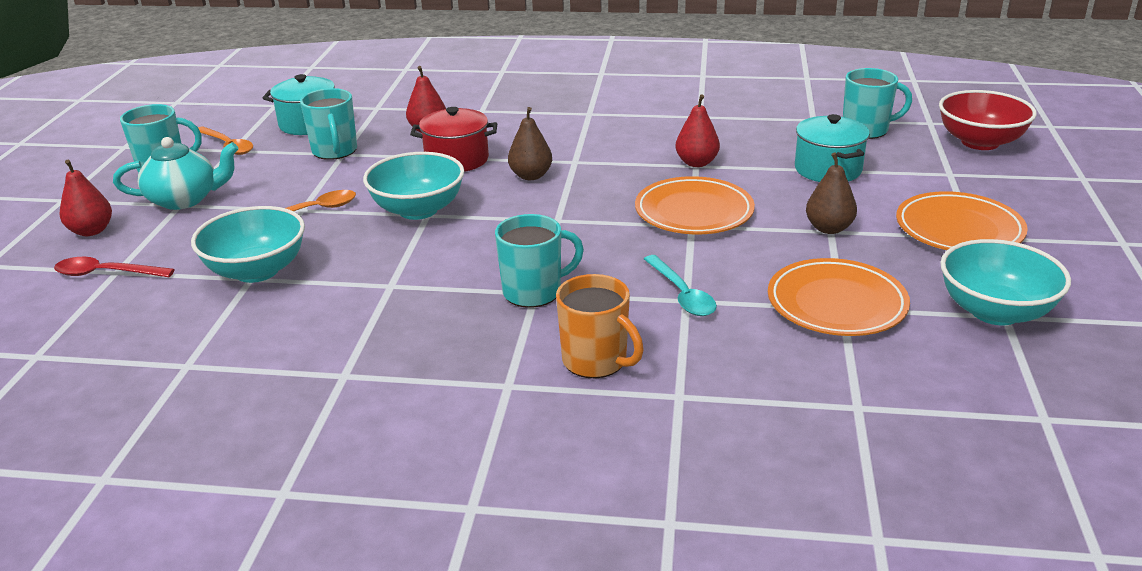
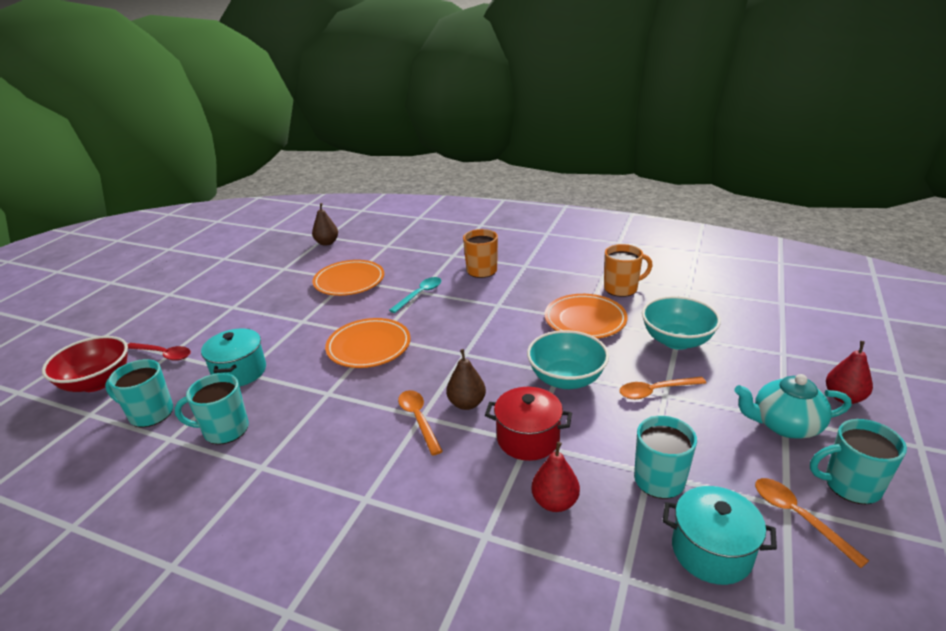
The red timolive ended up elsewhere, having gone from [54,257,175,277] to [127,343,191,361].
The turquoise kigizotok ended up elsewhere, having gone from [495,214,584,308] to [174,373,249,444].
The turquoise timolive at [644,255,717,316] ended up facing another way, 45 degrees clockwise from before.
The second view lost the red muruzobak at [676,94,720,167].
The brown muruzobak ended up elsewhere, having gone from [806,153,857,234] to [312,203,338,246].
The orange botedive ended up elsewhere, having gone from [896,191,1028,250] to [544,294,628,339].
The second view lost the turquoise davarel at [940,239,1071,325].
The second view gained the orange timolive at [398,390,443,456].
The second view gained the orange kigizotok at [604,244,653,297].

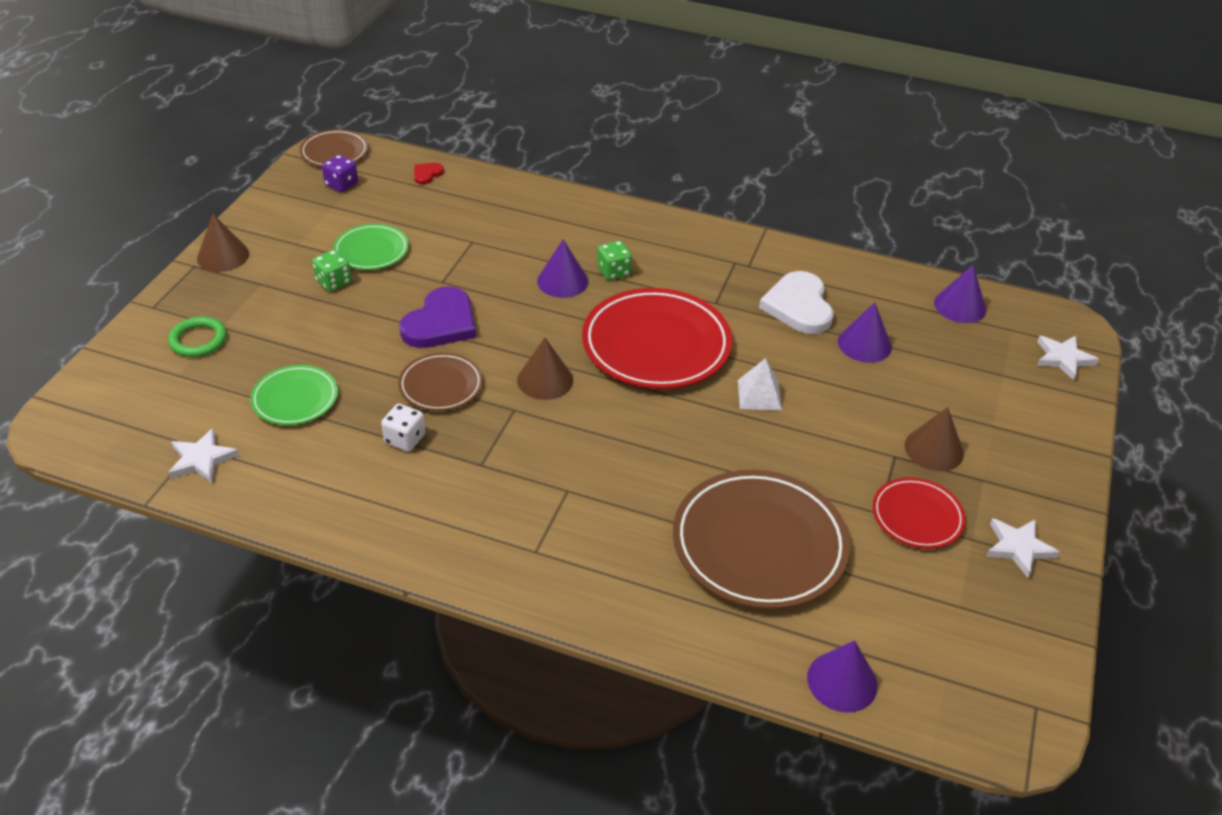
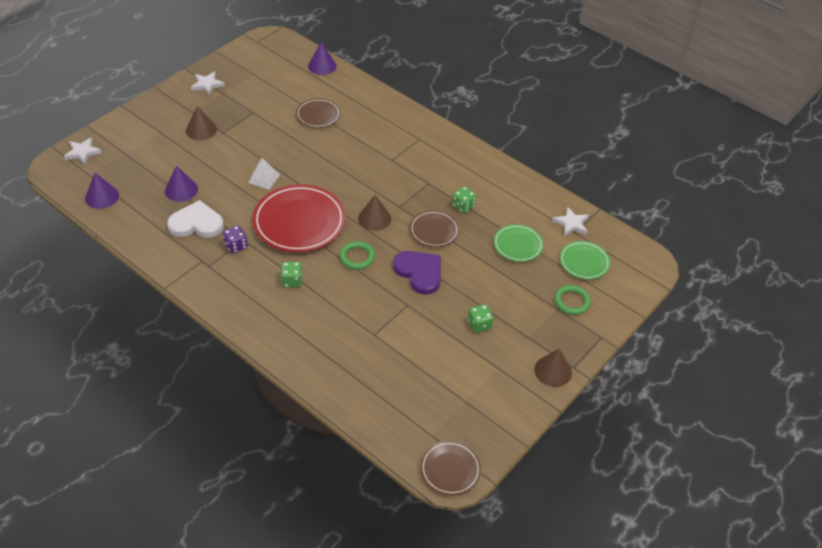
The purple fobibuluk ended up elsewhere, having gone from [322,155,358,192] to [223,225,248,253].
The green botedive ended up elsewhere, having gone from [333,224,409,270] to [559,241,610,280].
What was the white fobibuluk at [381,404,425,452] turned into the green fobibuluk at [452,186,476,213].
The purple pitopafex at [399,286,476,348] ended up facing another way, 90 degrees clockwise from before.
The second view lost the red pitopafex at [414,163,444,184].
The second view lost the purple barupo at [537,239,588,298].
The size of the brown botedive at [673,470,850,609] changed by a factor of 0.54.
The white pitopafex at [759,271,833,334] ended up facing another way, 105 degrees counterclockwise from before.
The second view lost the red botedive at [872,477,966,549].
The second view gained the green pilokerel at [340,241,375,269].

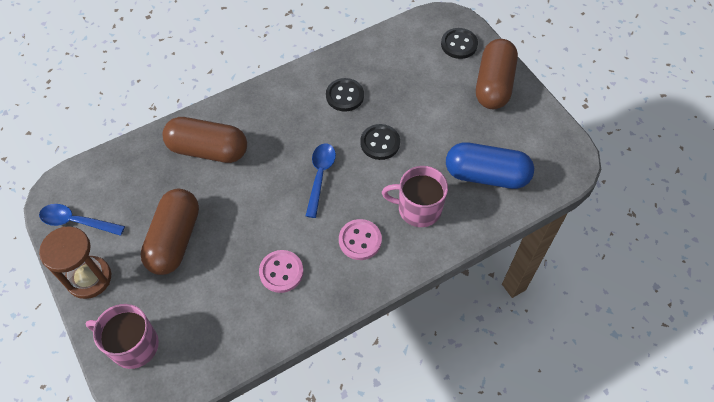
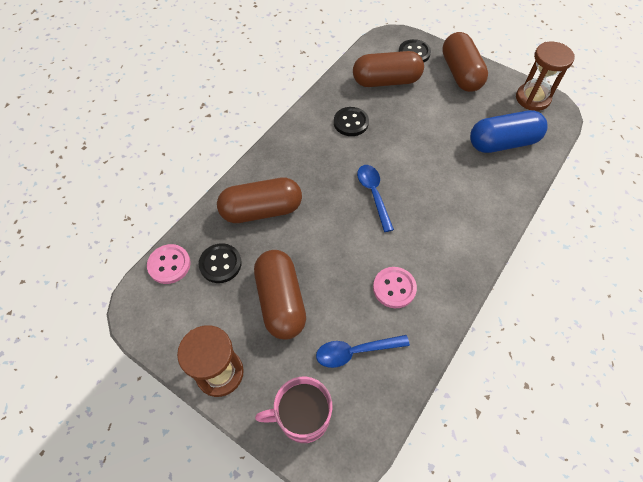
The blue timolive ended up elsewhere, having gone from [39,204,125,236] to [316,335,410,368].
The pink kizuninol ended up elsewhere, having gone from [339,219,382,260] to [147,244,191,284].
The black kizuninol ended up elsewhere, having gone from [360,124,400,160] to [199,243,242,283].
The second view lost the pink kigizotok at [382,166,448,227].
The second view gained the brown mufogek at [353,51,424,87].
The second view gained the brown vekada at [516,42,575,111].

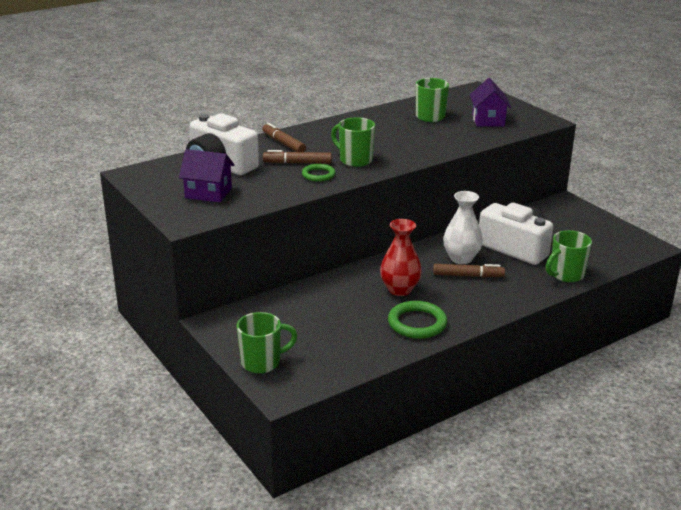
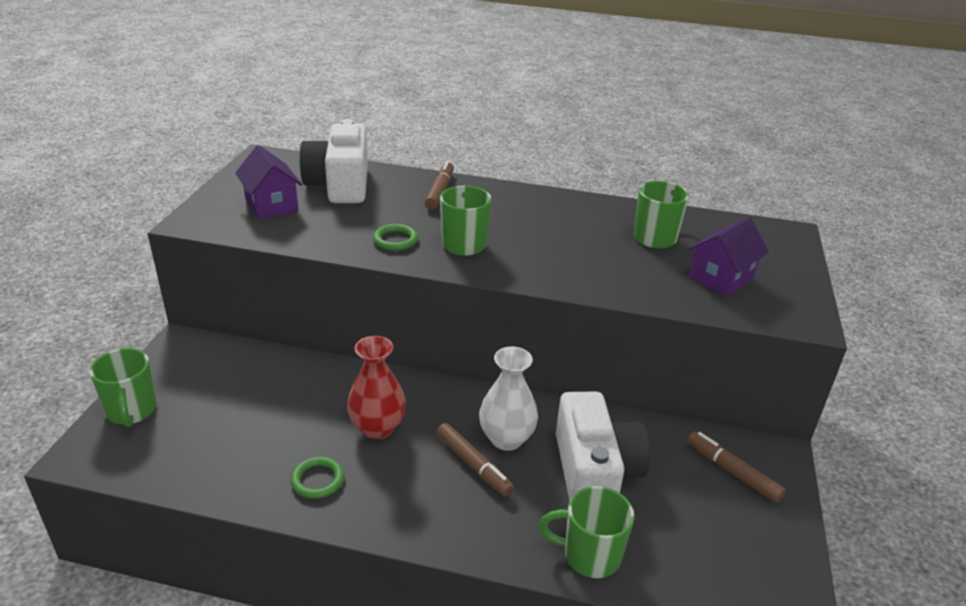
The green kigizotok at [236,312,298,373] ended up facing another way, 45 degrees clockwise from before.
The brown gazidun ended up elsewhere, having gone from [263,150,332,164] to [687,431,786,503].
The size of the green pilokerel at [388,301,447,339] changed by a factor of 0.62.

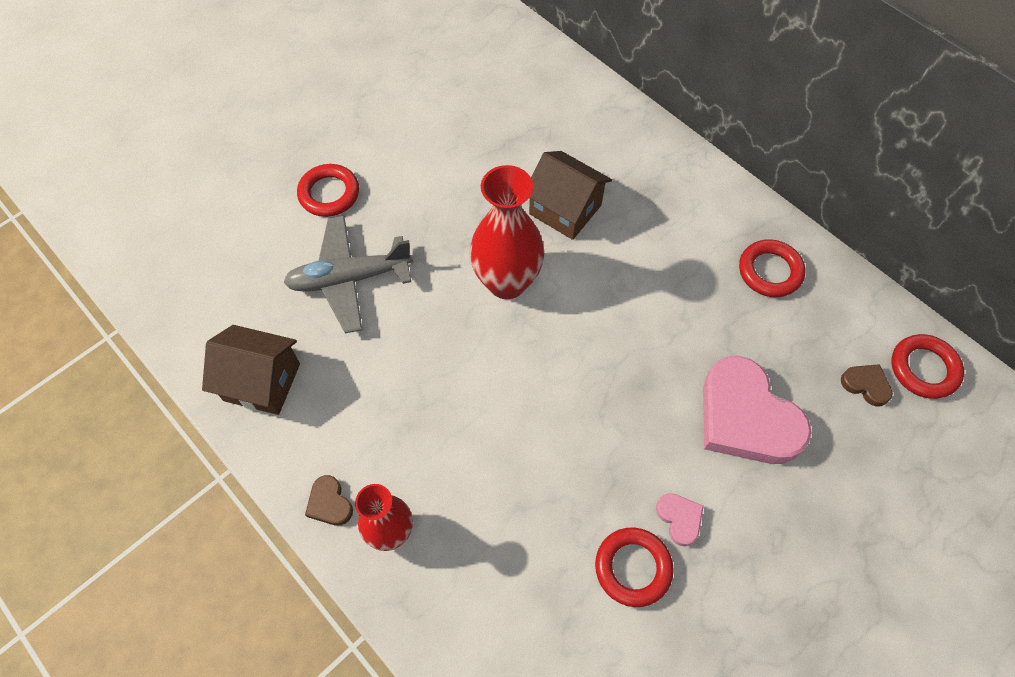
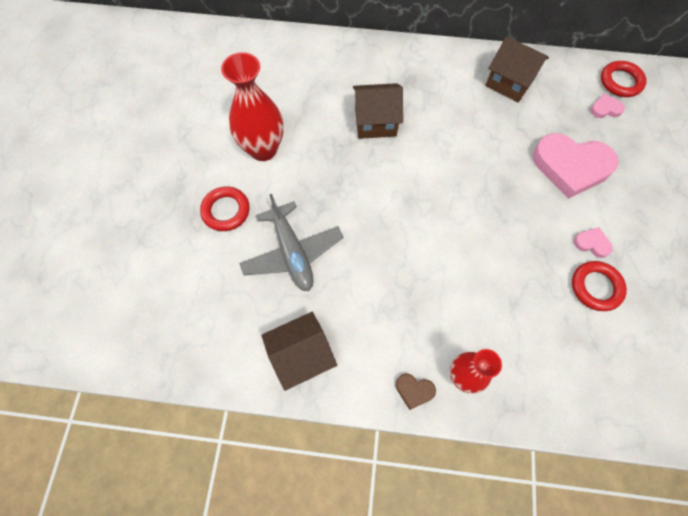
The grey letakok at [283,216,413,333] ended up facing another way, 60 degrees counterclockwise from before.
The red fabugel ended up elsewhere, having gone from [470,165,545,299] to [221,52,284,161].
Where the red pilokerel stood at [739,239,805,297], the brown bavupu came to stand at [485,36,549,102].
What was the brown pitopafex at [841,364,893,406] turned into the pink pitopafex at [590,93,625,118].

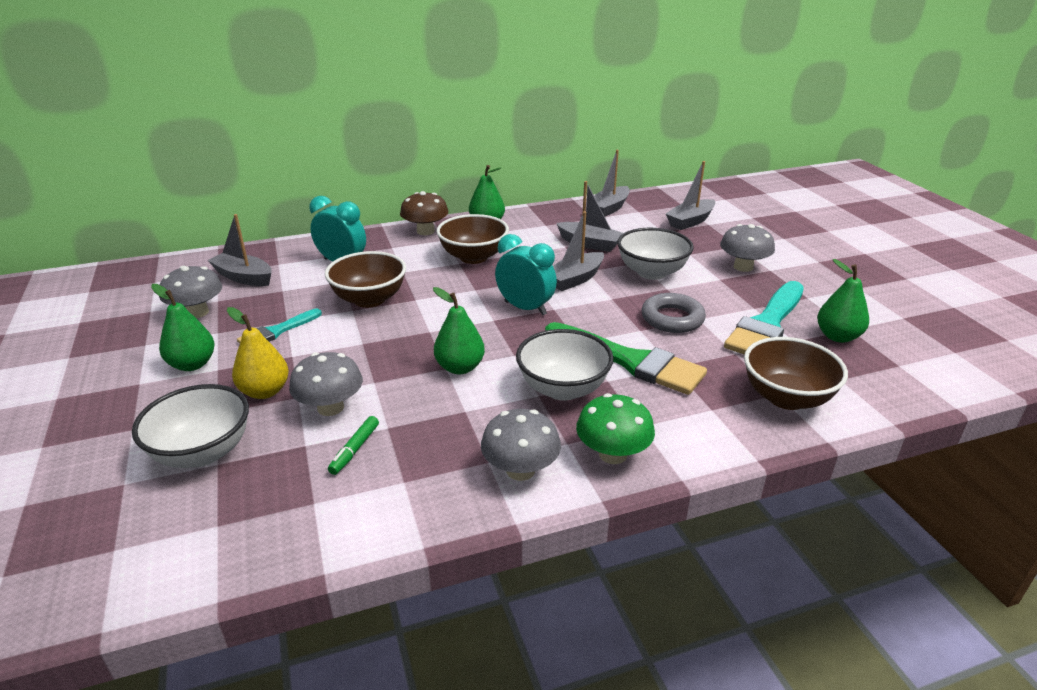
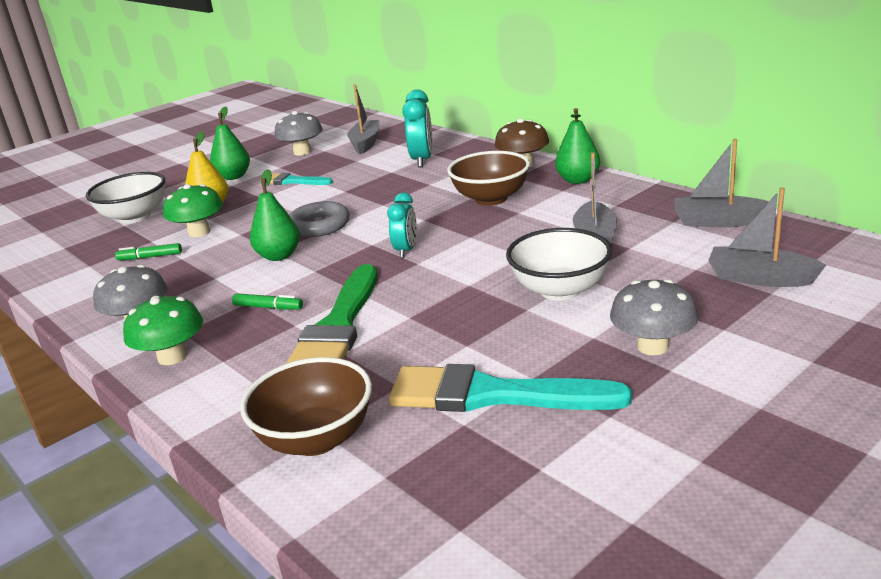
What was the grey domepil at [289,352,363,416] turned into the green domepil at [163,184,223,237].
The second view lost the brown davarel at [325,251,406,308].
The size of the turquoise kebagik at [495,234,557,316] changed by a factor of 0.66.
Where the white davarel stood at [516,329,614,401], the green gazidun came to stand at [232,293,303,310].
The second view lost the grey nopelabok at [553,211,604,291].
The grey pilokerel ended up elsewhere, having gone from [642,293,706,333] to [289,201,350,237].
The second view lost the green muruzobak at [817,259,869,343].

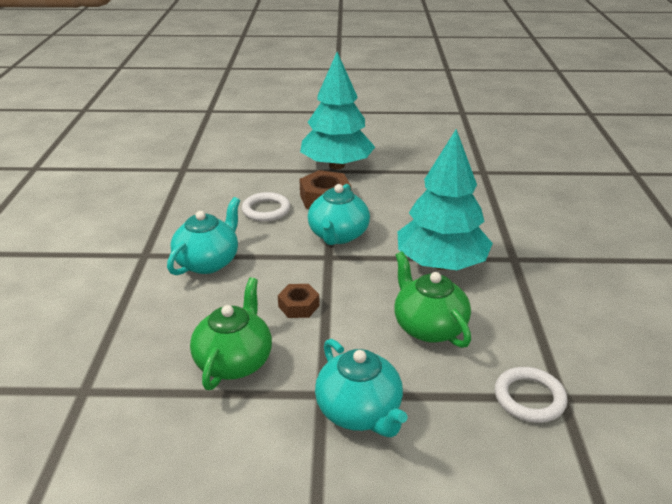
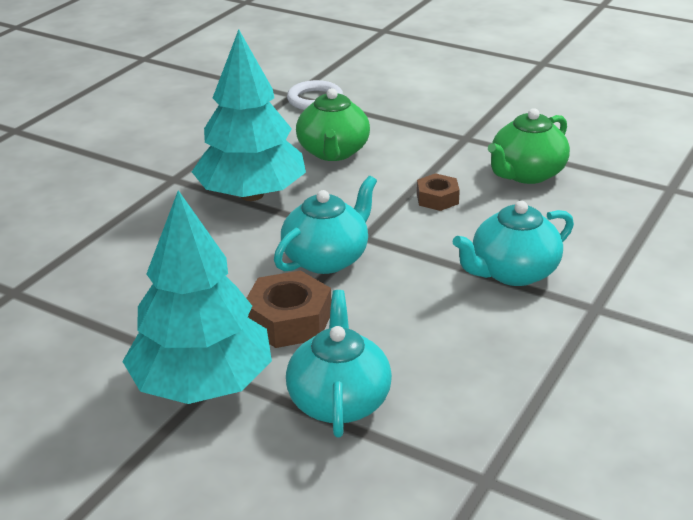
The second view lost the white pilokerel at [242,192,291,222].
The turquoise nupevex ended up elsewhere, having gone from [315,339,407,437] to [286,290,392,437].

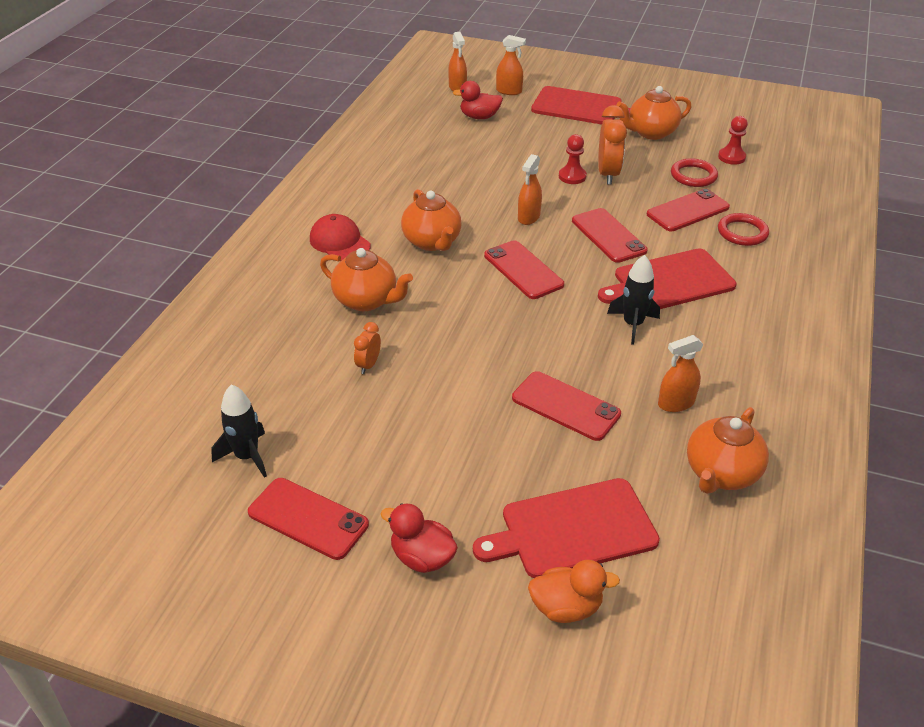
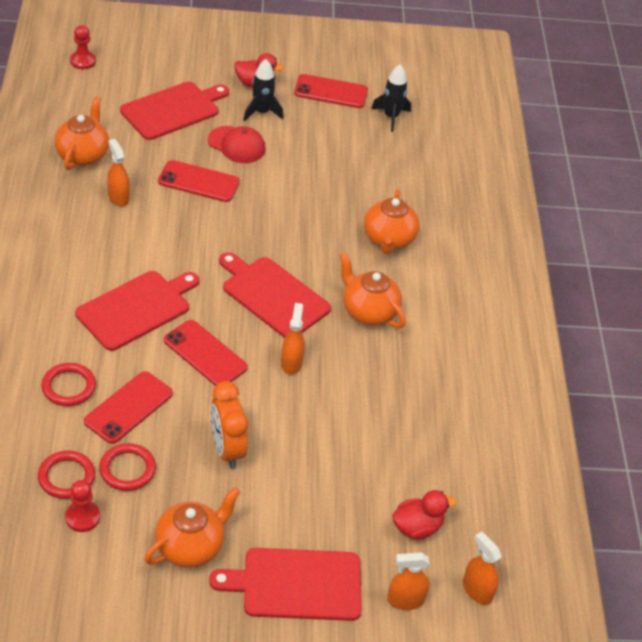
The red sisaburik ended up elsewhere, having gone from [310,214,370,261] to [208,126,266,163].
The orange nupevex at [320,248,413,311] ended up facing another way, 90 degrees counterclockwise from before.
The second view lost the orange kebagik at [354,322,381,374].
Where the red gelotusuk stood at [484,240,564,299], the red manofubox came to stand at [219,252,331,338].
The second view lost the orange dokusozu at [528,560,620,623].
The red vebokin ended up elsewhere, having gone from [559,134,587,184] to [70,25,96,69].
The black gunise ended up elsewhere, having gone from [607,255,660,345] to [243,59,284,122].
The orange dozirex at [658,335,704,412] ended up facing another way, 75 degrees counterclockwise from before.
The second view gained the red pilokerel at [38,451,95,499].

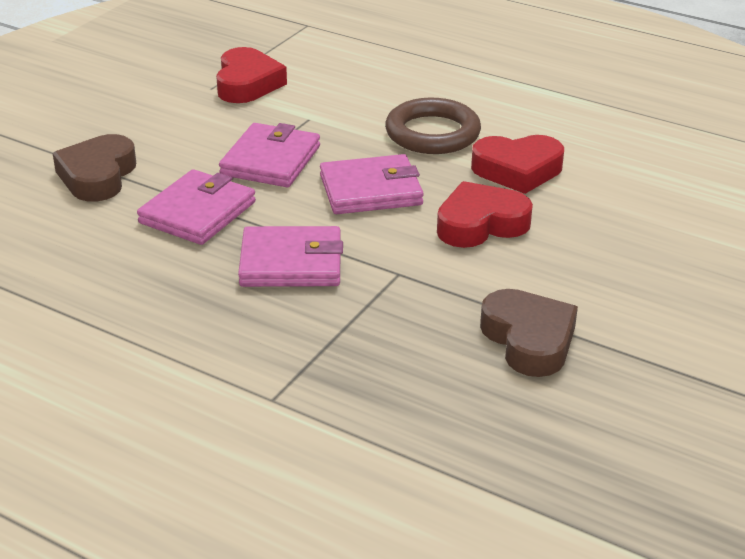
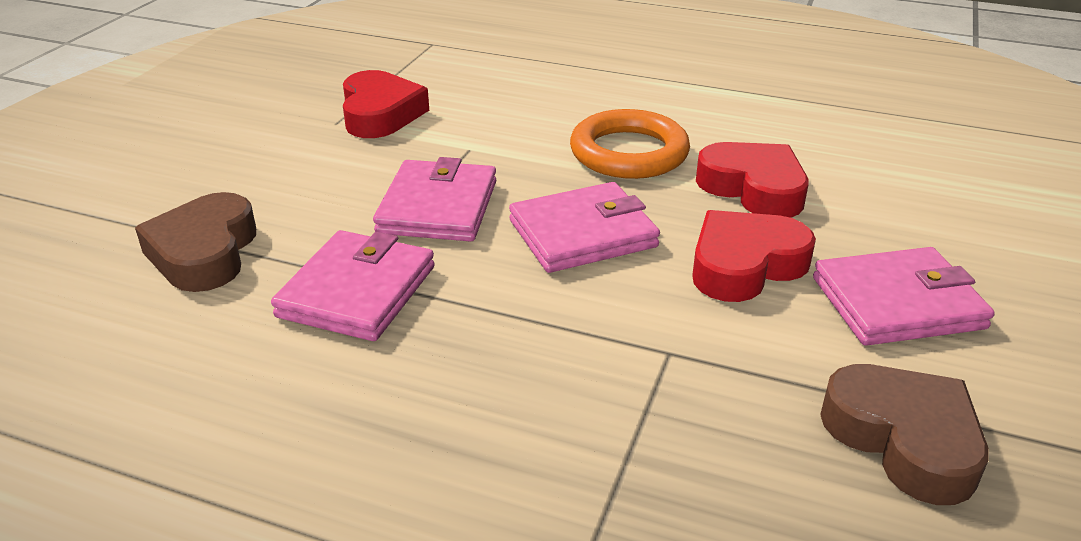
The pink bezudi ended up elsewhere, having gone from [238,226,343,287] to [813,247,994,346].
What was the brown pilokerel at [385,98,481,154] turned into the orange pilokerel at [570,109,690,179].
The red pitopafex at [471,135,564,194] ended up facing another way, 120 degrees counterclockwise from before.

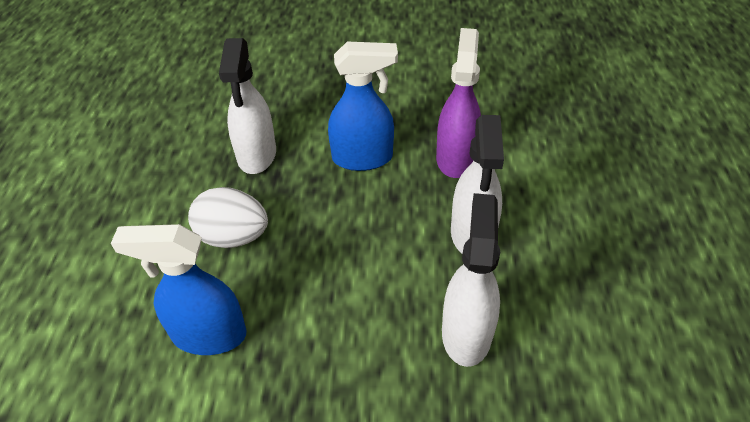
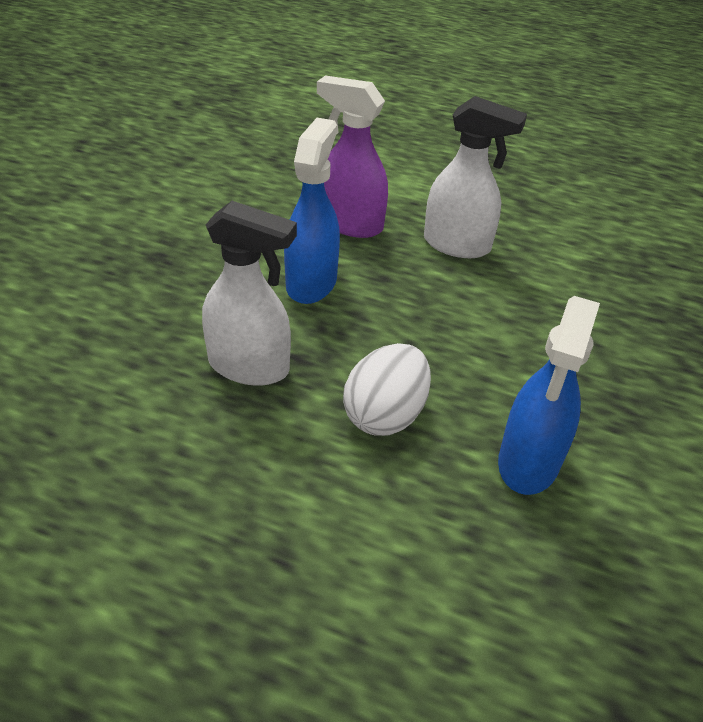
The second view lost the white dozirex at [442,193,500,367].

